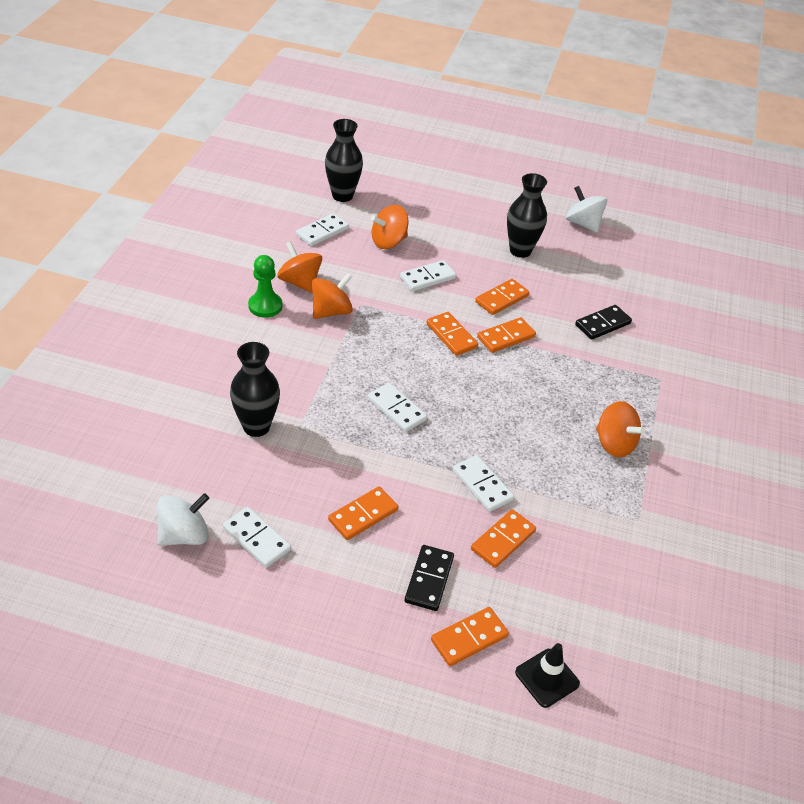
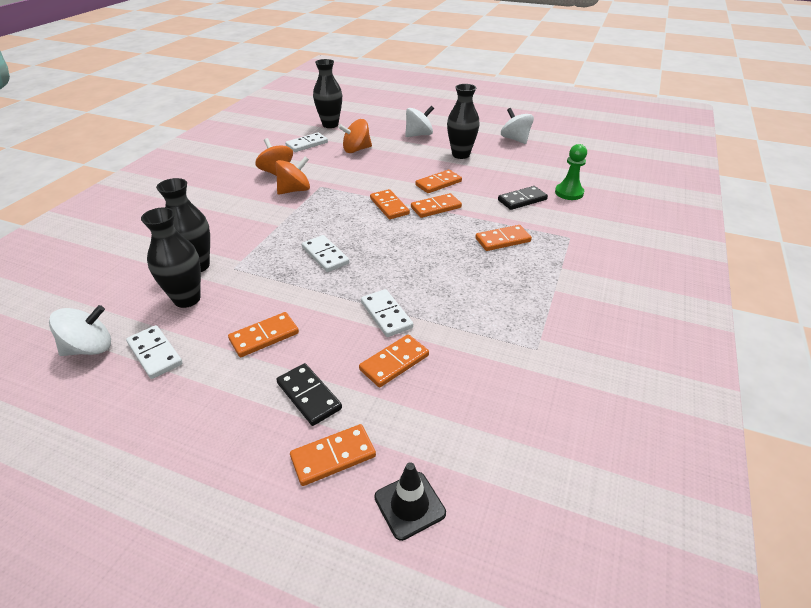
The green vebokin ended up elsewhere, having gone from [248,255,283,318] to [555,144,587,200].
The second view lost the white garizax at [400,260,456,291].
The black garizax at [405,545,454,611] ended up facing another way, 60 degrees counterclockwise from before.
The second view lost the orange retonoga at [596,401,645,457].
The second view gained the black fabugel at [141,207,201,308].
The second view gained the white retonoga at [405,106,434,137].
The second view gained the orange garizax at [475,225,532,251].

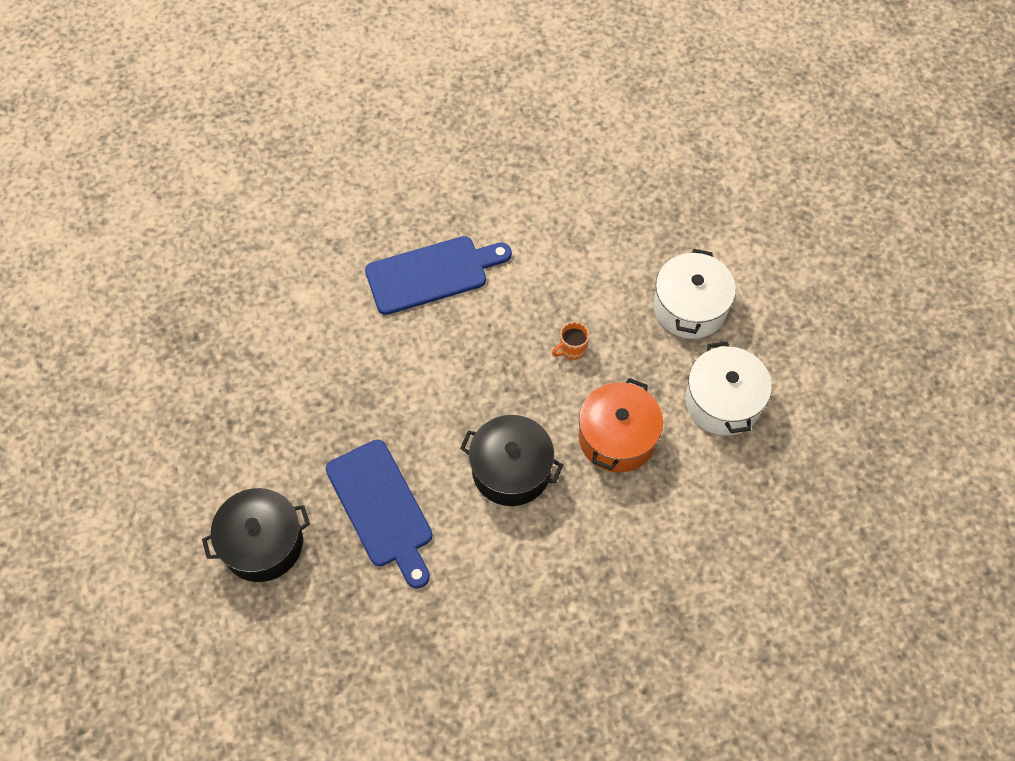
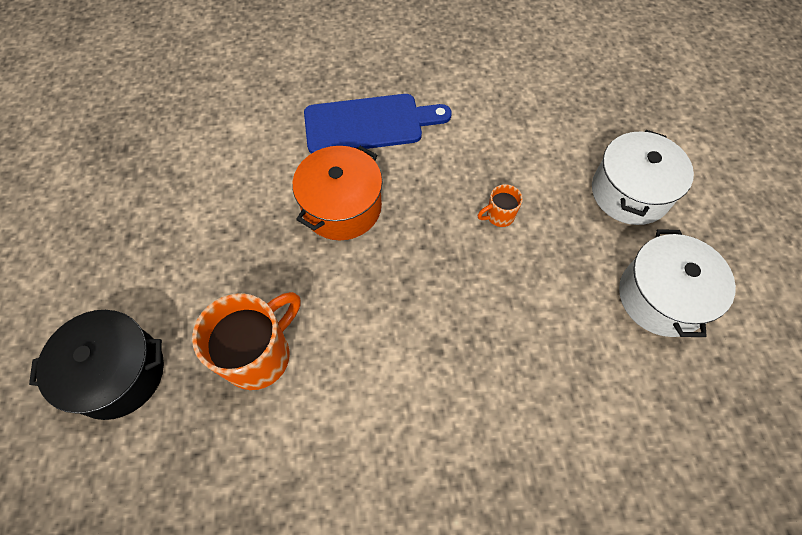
Where the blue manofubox stood at [326,440,433,589], the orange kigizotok came to stand at [192,292,300,390].
The second view lost the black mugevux at [460,415,563,506].
The orange mugevux ended up elsewhere, having gone from [579,378,663,473] to [292,146,382,240].

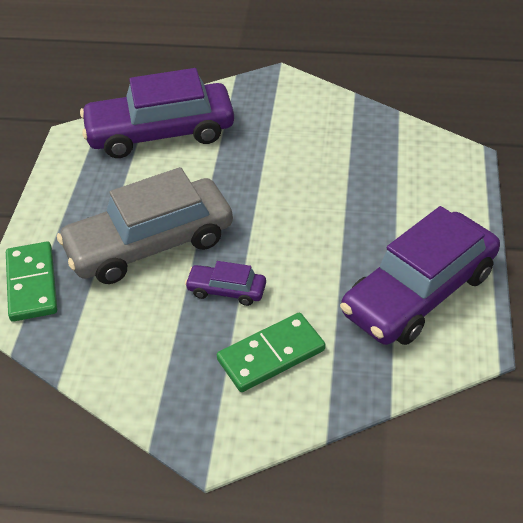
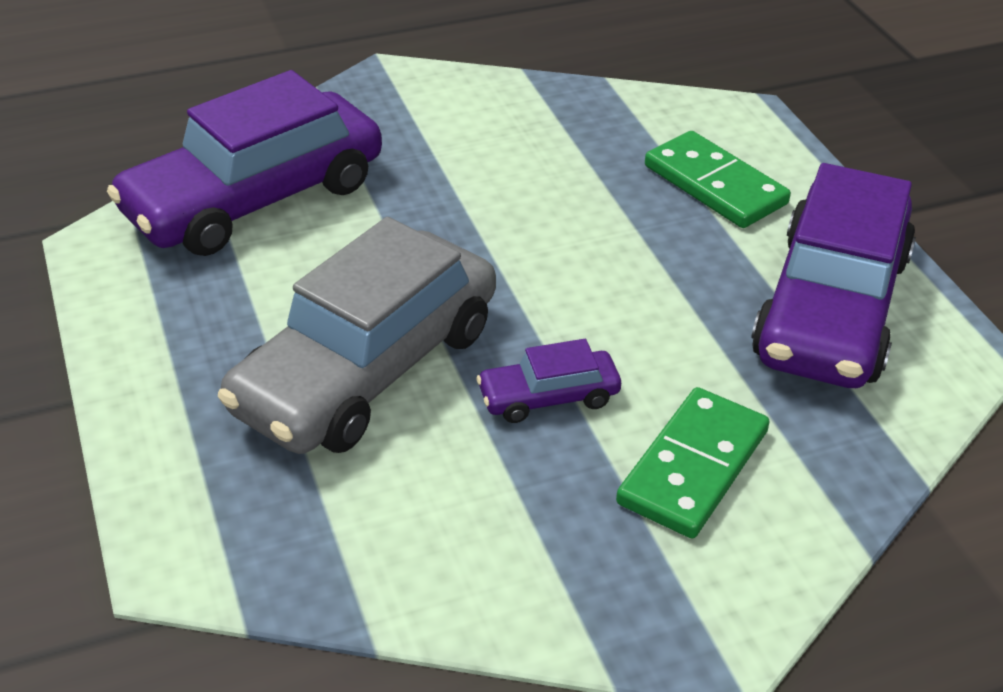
The green garizax ended up elsewhere, having gone from [6,242,57,322] to [645,131,791,228].

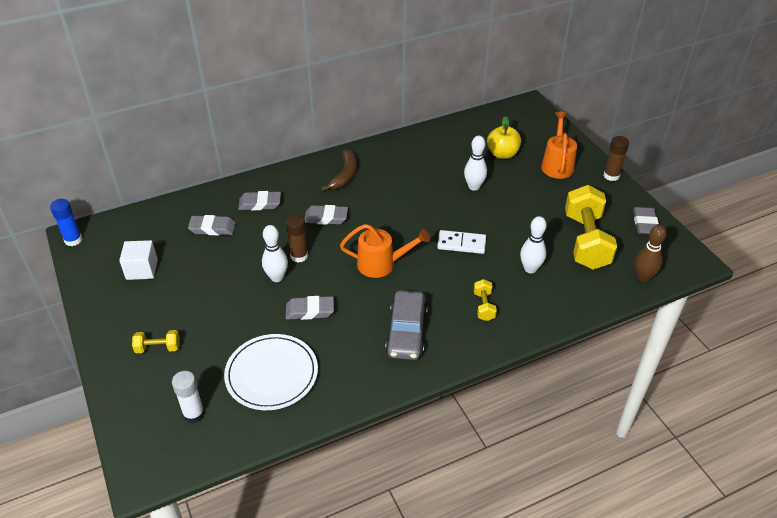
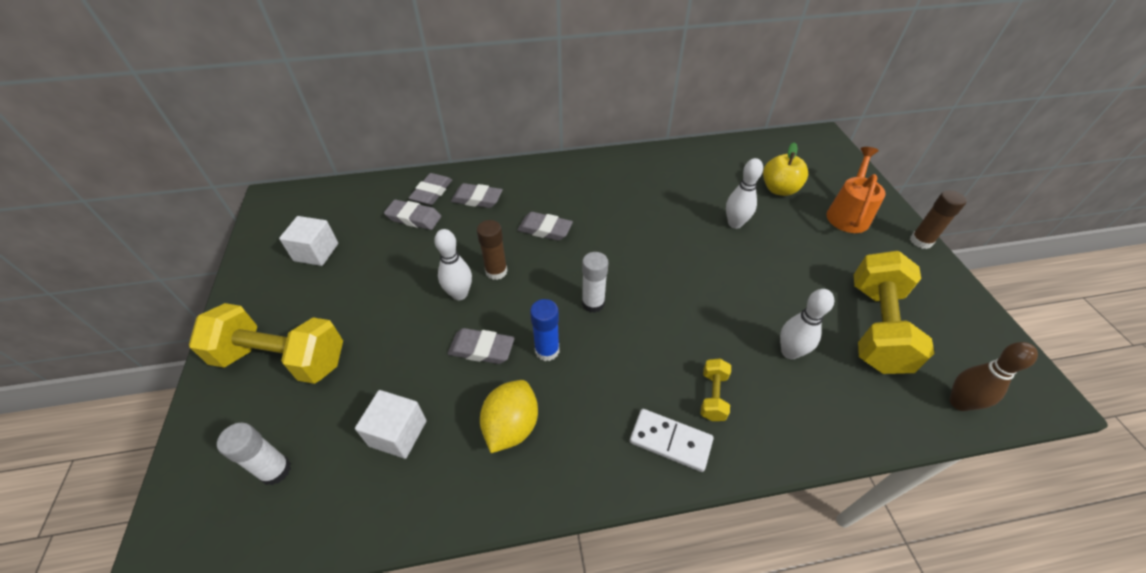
The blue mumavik ended up elsewhere, having gone from [50,199,82,246] to [530,299,559,361].
The size of the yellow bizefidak at [132,330,180,353] changed by a factor of 2.24.
Where the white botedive stood at [224,334,318,410], the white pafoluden came to stand at [355,390,427,459].
The second view lost the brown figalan at [321,149,357,191].
Where the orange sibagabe stood at [340,224,430,278], the white mumavik came to stand at [582,252,609,313].
The second view lost the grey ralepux at [385,290,428,360].
The white garizax ended up elsewhere, having gone from [437,230,486,254] to [630,409,713,472].
The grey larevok ended up elsewhere, having gone from [633,207,659,234] to [409,173,452,205].
The second view gained the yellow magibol at [480,380,538,453].

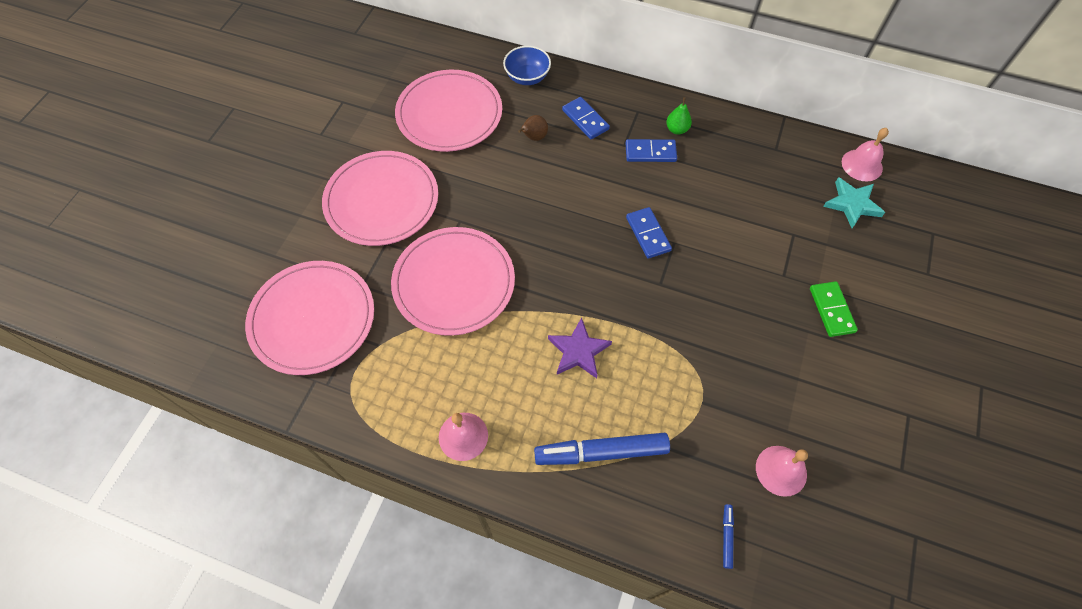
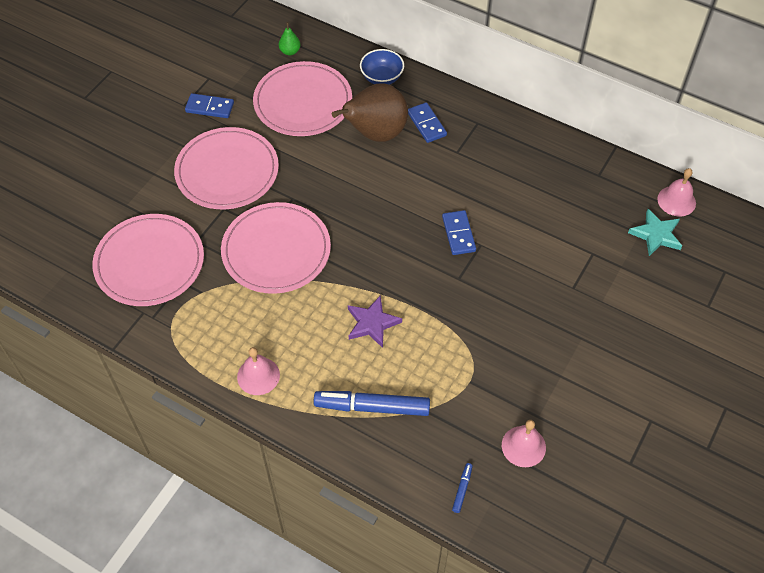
The size of the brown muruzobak at [518,115,548,141] changed by a factor of 2.45.
The blue garizax ended up elsewhere, having gone from [625,139,677,162] to [185,93,234,118].
The green muruzobak ended up elsewhere, having gone from [666,97,692,135] to [279,22,301,55].
The second view lost the green garizax at [810,281,858,337].

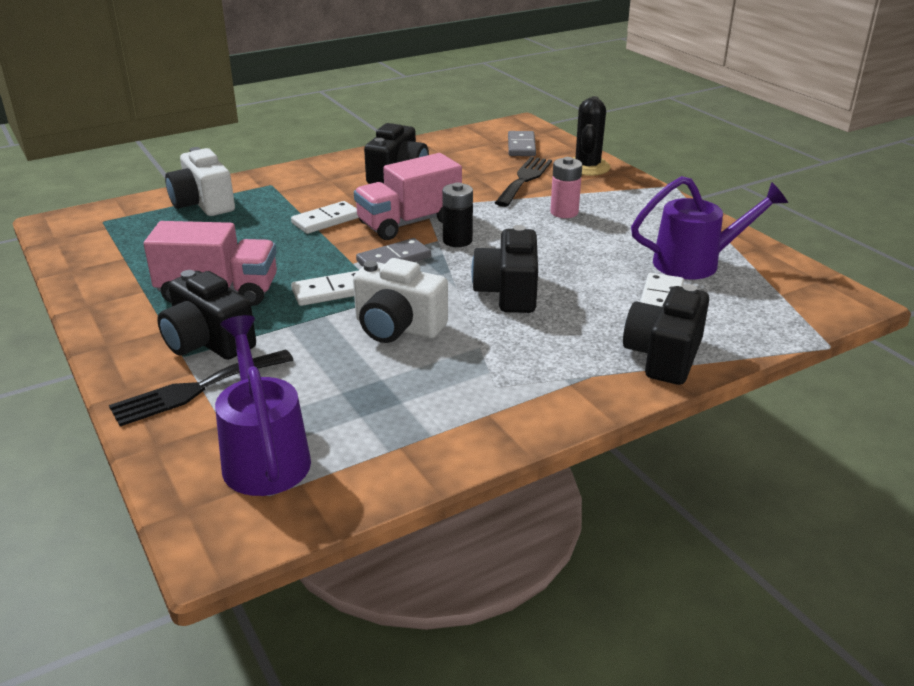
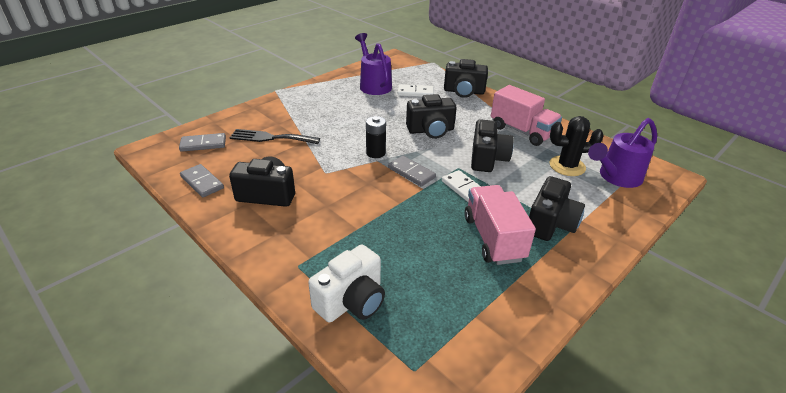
The second view lost the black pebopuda at [109,350,293,426].
The second view lost the white garizax at [291,201,359,234].
What was the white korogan at [353,258,448,343] turned into the black korogan at [471,119,514,172].
The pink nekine ended up elsewhere, having gone from [354,153,462,240] to [491,85,562,146].
The second view lost the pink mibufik at [550,157,582,218].
The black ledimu ended up elsewhere, having gone from [573,96,611,176] to [549,116,604,176].
The second view gained the grey garizax at [180,164,224,197].

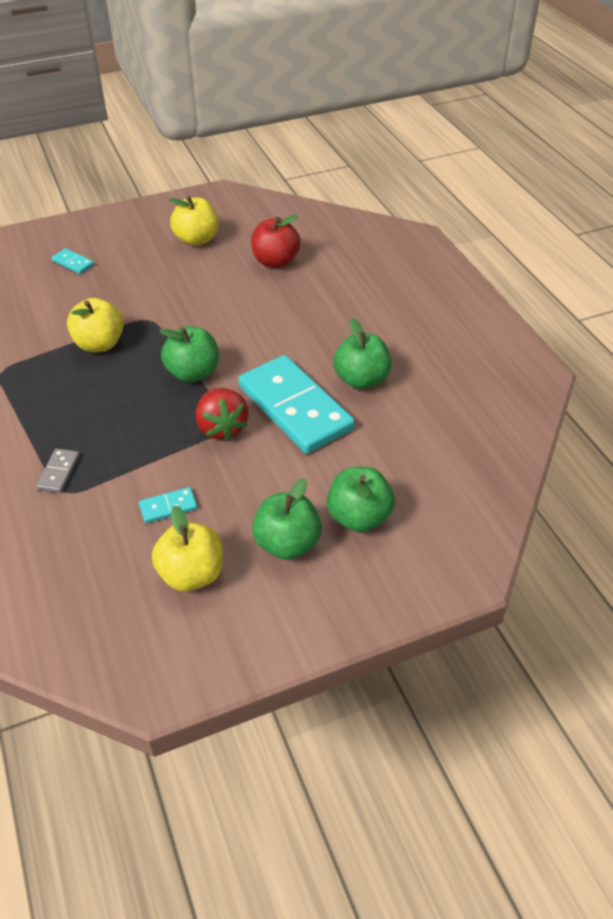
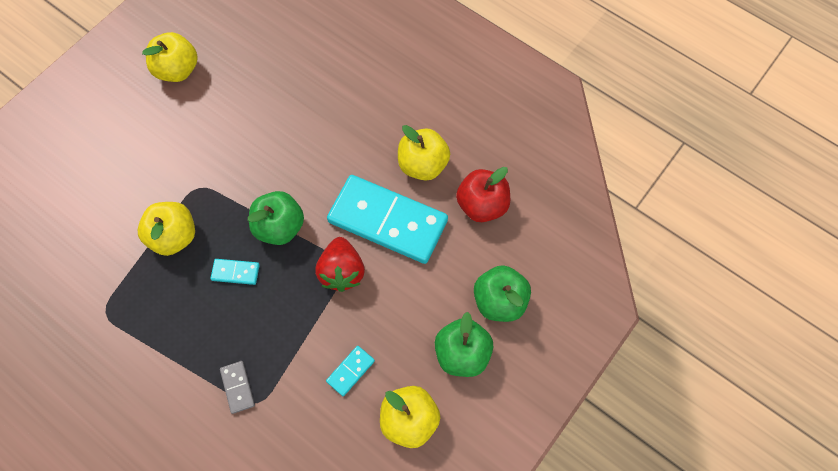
The turquoise garizax ended up elsewhere, having gone from [51,248,94,274] to [210,259,260,285].
The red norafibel at [196,388,249,441] ended up facing another way, 45 degrees clockwise from before.
The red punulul ended up elsewhere, having gone from [251,215,301,268] to [456,167,510,222].
What was the green punulul at [333,318,391,389] turned into the yellow punulul at [398,125,450,181].

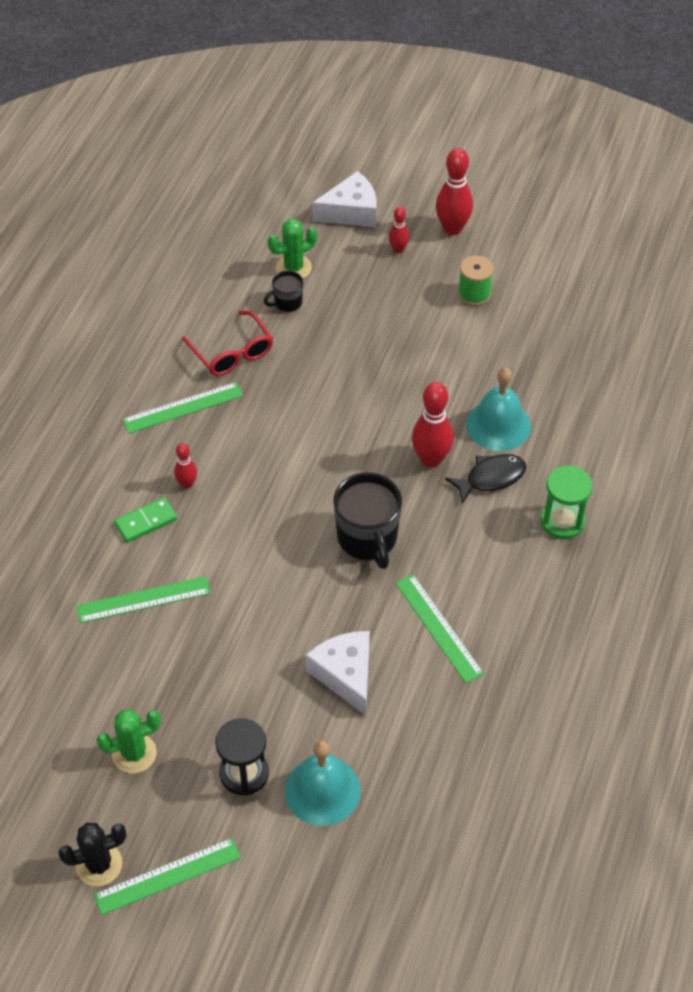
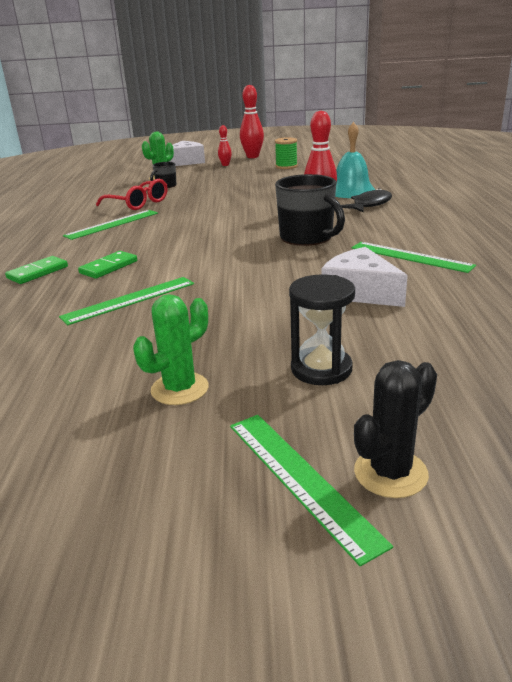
The black ledimu ended up elsewhere, having gone from [58,822,126,886] to [354,360,437,498].
The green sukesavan at [94,838,241,915] ended up facing another way, 75 degrees counterclockwise from before.
The second view lost the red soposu at [174,443,197,489].
The second view lost the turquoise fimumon at [285,741,360,826].
The second view lost the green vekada at [541,466,592,539].
The second view gained the green garizax at [5,256,68,284].

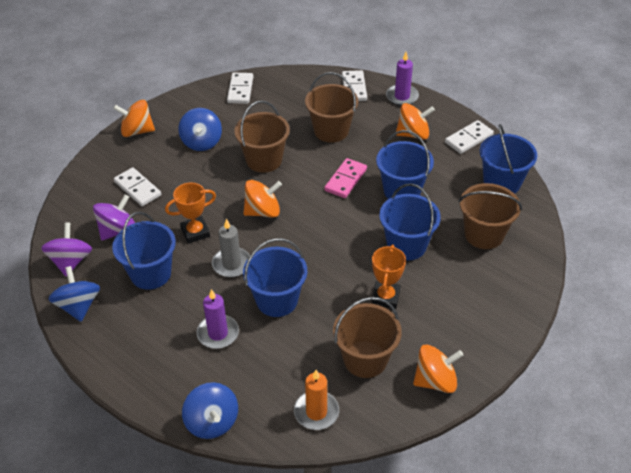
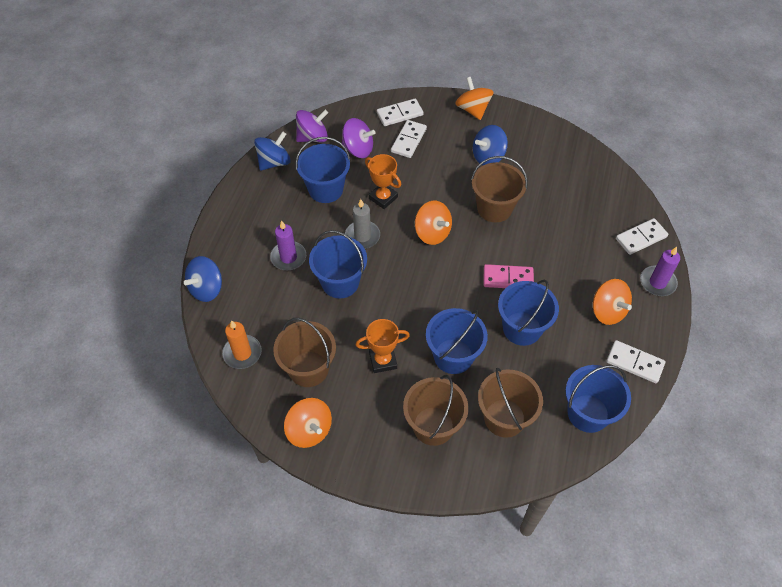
The white garizax ended up elsewhere, having gone from [227,73,253,104] to [377,99,424,126].
The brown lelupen ended up elsewhere, having gone from [305,72,358,143] to [403,375,469,446].

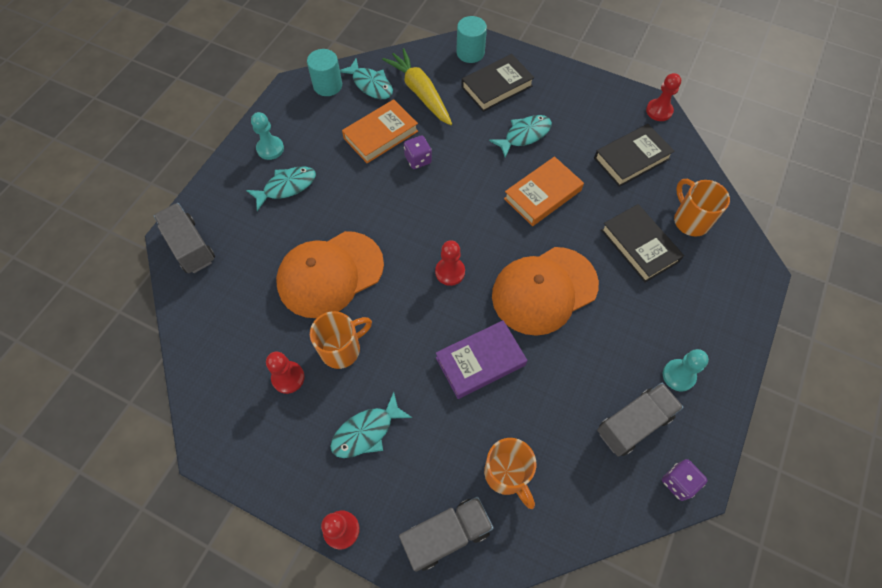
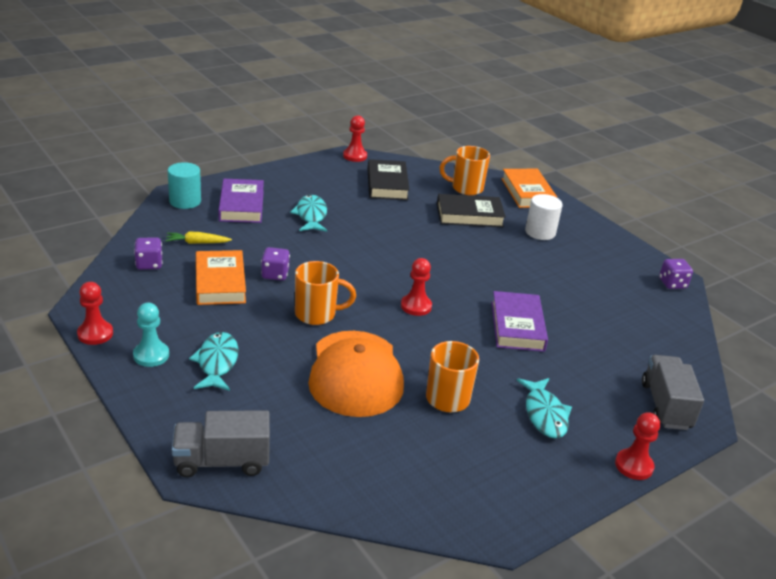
The red vebokin ended up elsewhere, having gone from [266,352,305,394] to [77,282,113,345].
The second view lost the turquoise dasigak at [307,49,342,96].
Where the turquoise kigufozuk stood at [340,58,393,99], the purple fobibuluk came to stand at [134,237,162,270].
The size of the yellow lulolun at [382,48,452,125] changed by a factor of 0.52.
What was the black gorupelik at [461,54,534,112] turned into the purple gorupelik at [218,179,264,223].
The orange kigizotok ended up elsewhere, having gone from [484,438,536,509] to [295,261,356,325].
The second view lost the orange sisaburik at [492,247,599,336].
The orange gorupelik ended up elsewhere, having gone from [504,156,584,226] to [501,169,557,208].
The second view lost the grey nekine at [597,383,683,457].
The second view lost the turquoise vebokin at [663,349,709,392].
The second view gained the white dasigak at [525,194,563,240].

